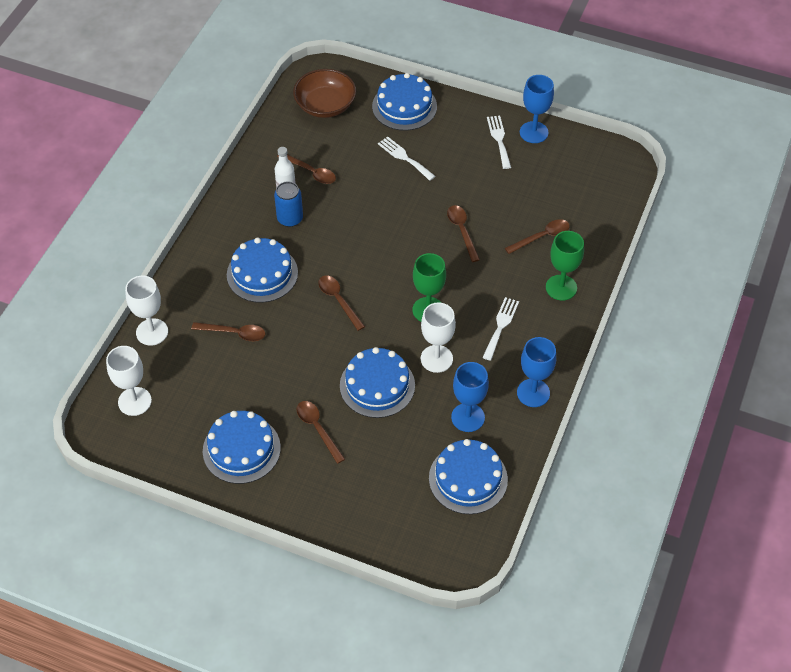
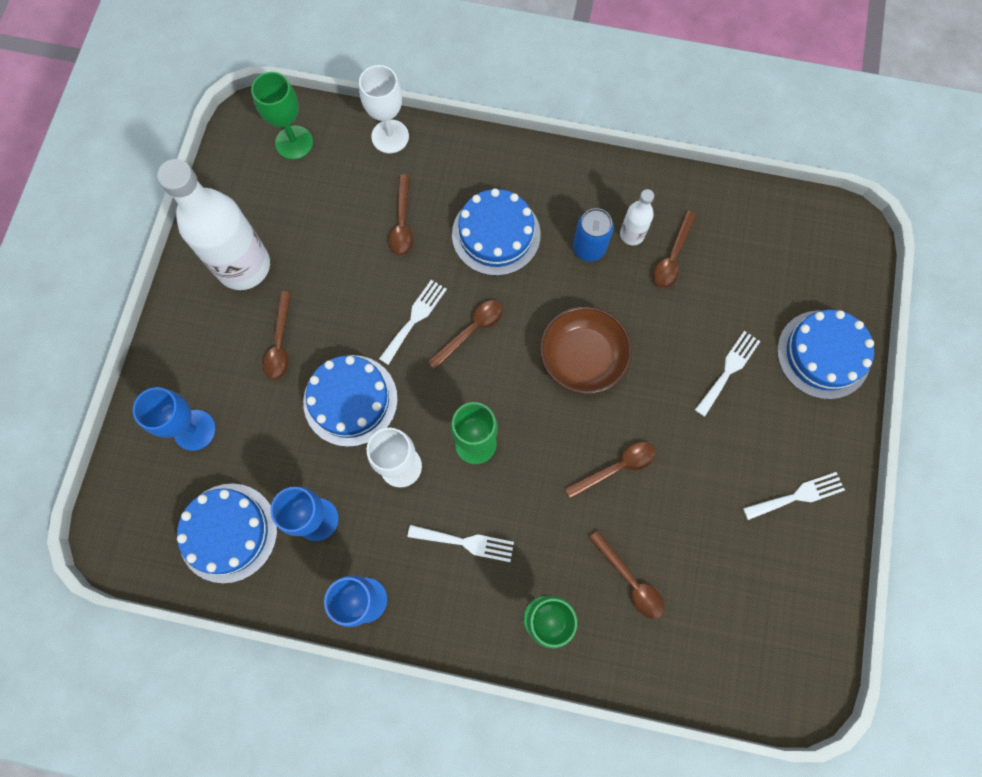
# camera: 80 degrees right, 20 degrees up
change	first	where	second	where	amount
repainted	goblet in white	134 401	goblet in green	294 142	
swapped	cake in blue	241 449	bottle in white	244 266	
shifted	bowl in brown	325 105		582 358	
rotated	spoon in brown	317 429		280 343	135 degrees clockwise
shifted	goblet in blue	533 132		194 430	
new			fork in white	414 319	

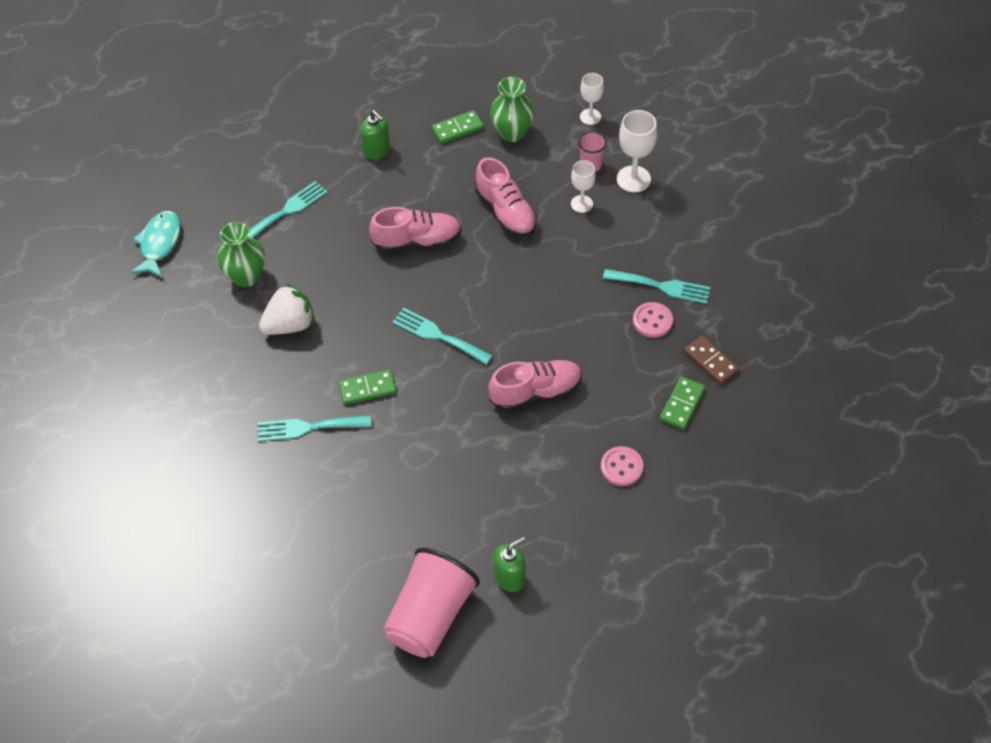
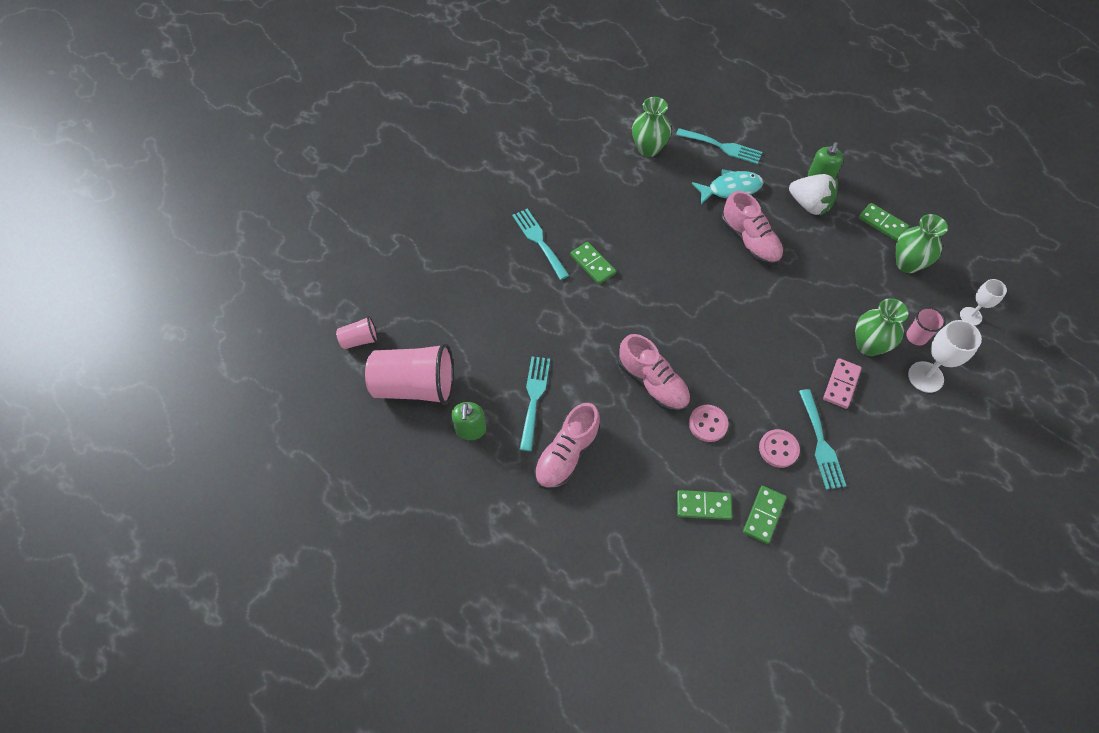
# camera: 65 degrees right, 5 degrees up
change	first	where	second	where	amount
shifted	fish in turquoise	159 244		730 189	
shifted	strawberry in white	290 325		809 205	
shifted	fork in turquoise	438 335		534 398	
shifted	shoe in pink	506 212		567 455	
rotated	soap dispenser in green	510 578		470 430	60 degrees clockwise
swapped	goblet in white	581 204	vase in green	868 345	
shifted	button in pink	621 467		708 424	
repainted	domino in brown	711 361	domino in green	764 515	
new			cup in pink	360 340	
new			domino in pink	841 384	

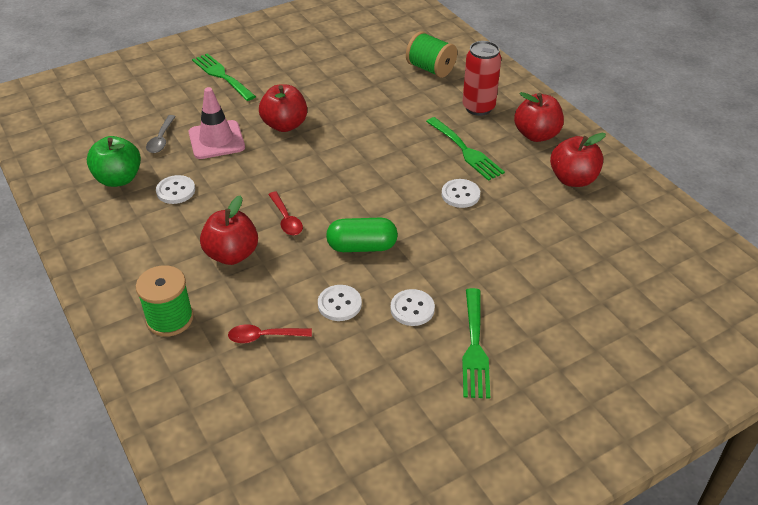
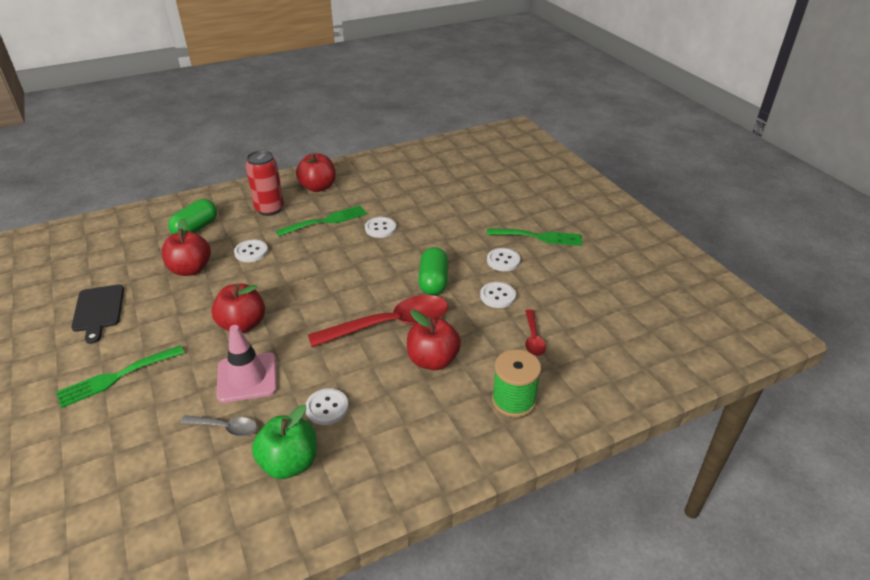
# camera: 85 degrees left, 5 degrees down
change	first	where	second	where	amount
scaled	spoon in red	286 219		390 324	x2.09
swapped	spool in green	430 69	capsule in green	196 228	
shifted	apple in red	573 179		190 269	
new			cutting board in black	98 310	
new			button in white	251 252	

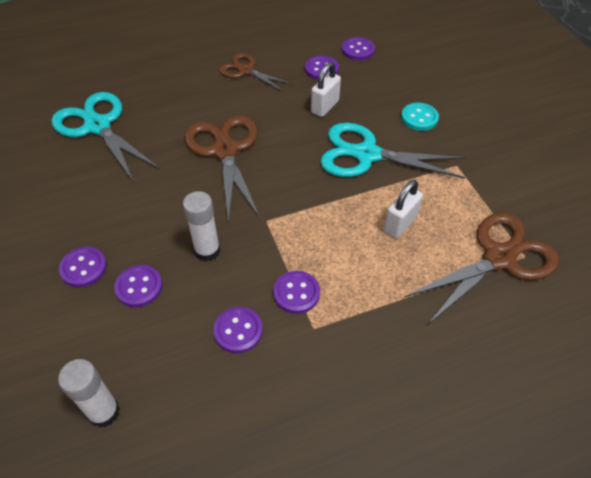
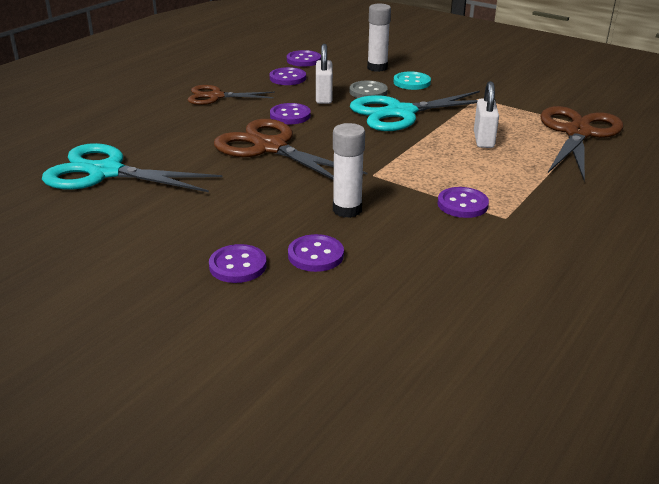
# camera: 35 degrees left, 20 degrees down
change	first	where	second	where	amount
shifted	glue stick in white	104 412		377 68	
shifted	button in purple	238 331		290 115	
new			button in grey	368 92	

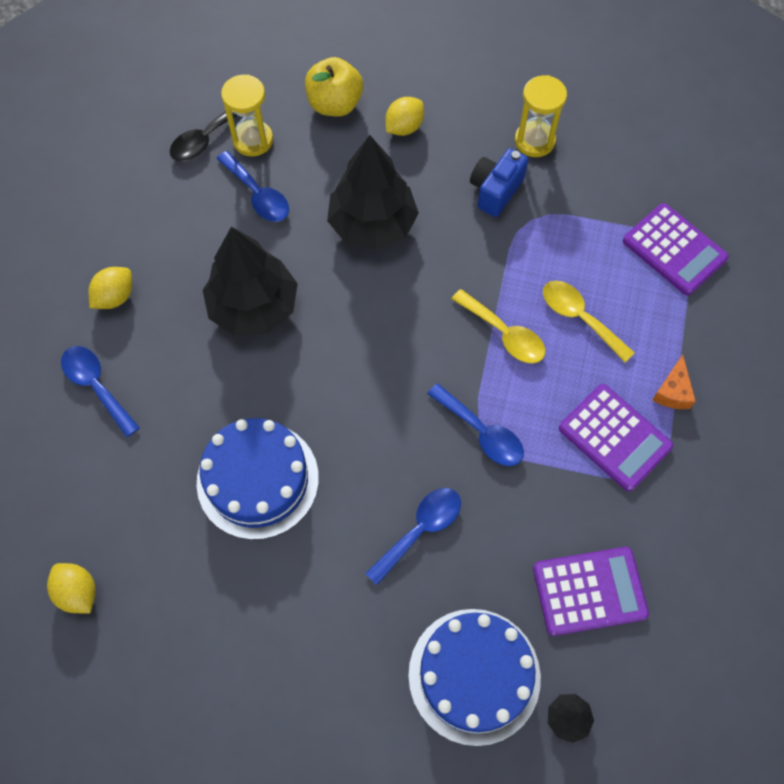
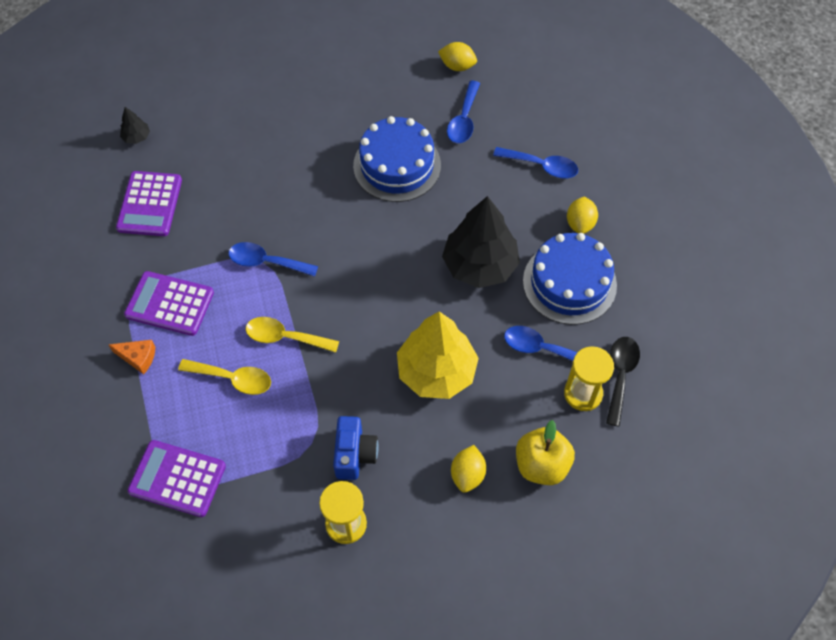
# camera: 150 degrees right, 5 degrees down
change	first	where	second	where	amount
repainted	tree in black	372 224	tree in yellow	436 371	
shifted	spoon in blue	420 530		463 120	
shifted	cake in blue	474 675		569 283	
rotated	calculator in purple	589 591		149 204	45 degrees counterclockwise
rotated	cheese in orange	672 391		138 357	120 degrees clockwise

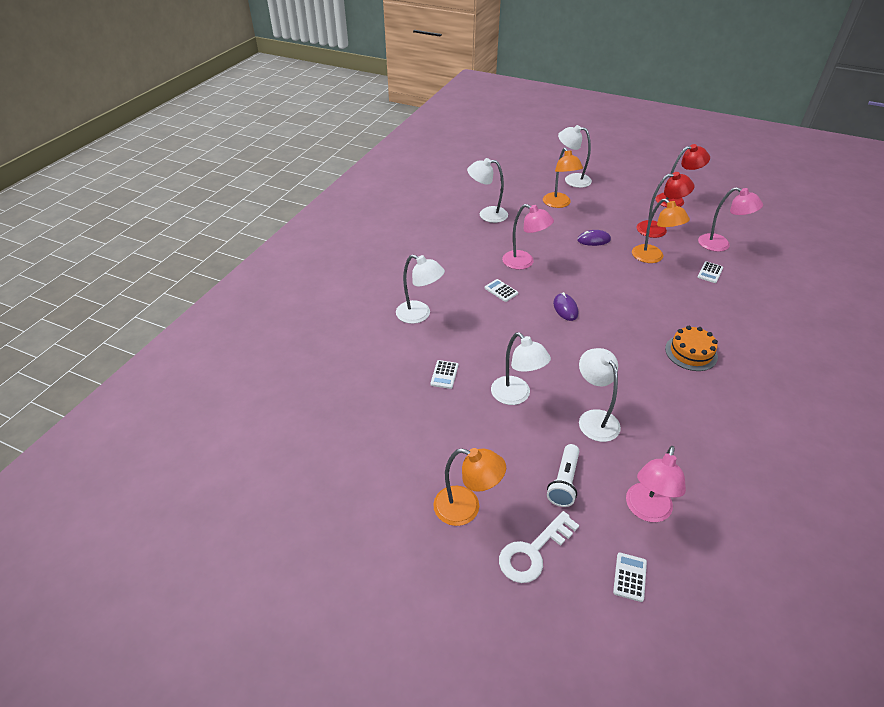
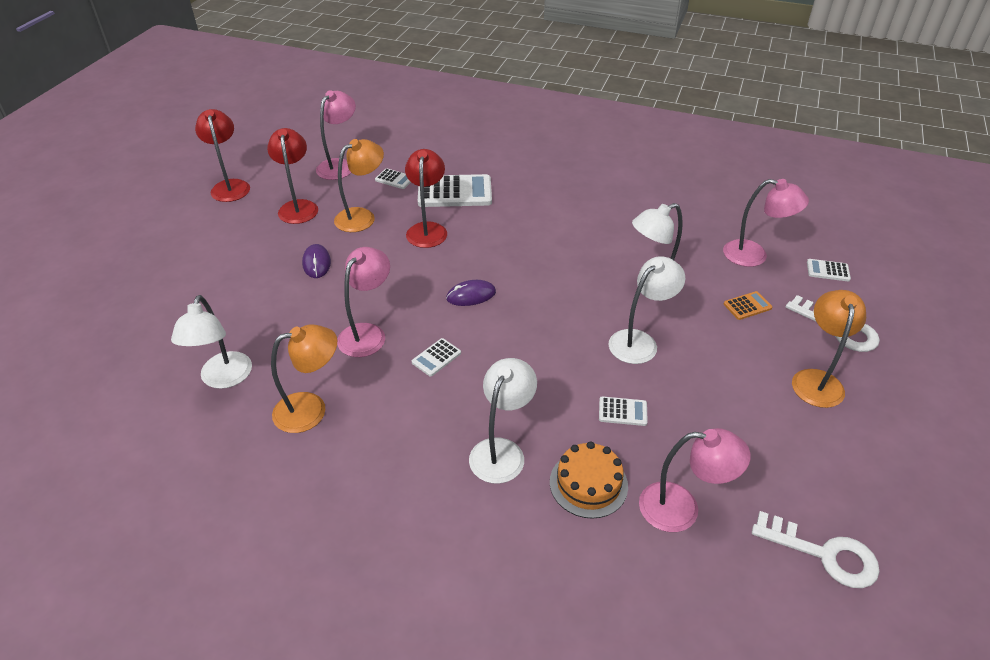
# camera: 95 degrees left, 0 degrees up
change	first	where	second	where	amount
shifted	lamp in orange	559 204		311 409	
swapped	flashlight in white	564 482	calculator in orange	747 306	
gone	lamp in white	572 180			
shifted	cake in orange	691 353		588 484	
new			lamp in red	427 229	
new			calculator in white	454 192	
new			lamp in pink	682 508	
new			key in white	824 554	

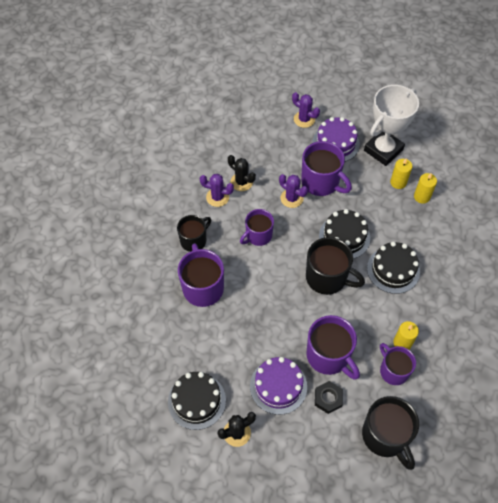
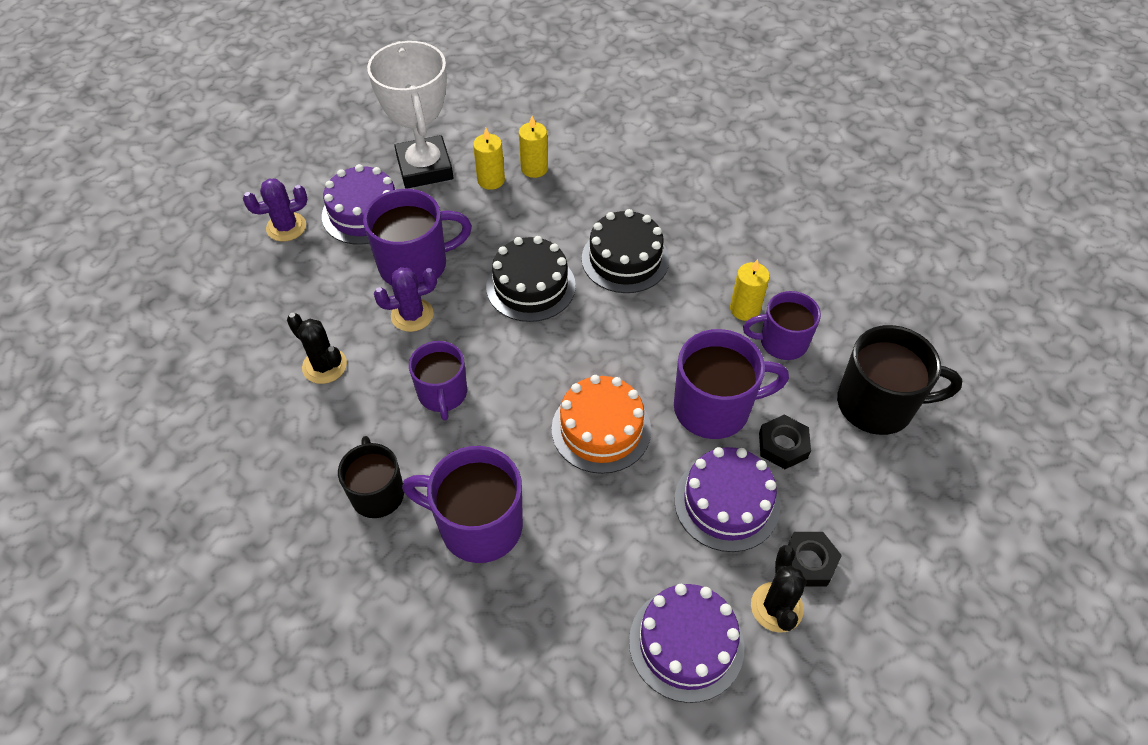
# camera: 60 degrees left, 5 degrees down
change	first	where	second	where	amount
repainted	cake in black	197 401	cake in purple	686 643	
gone	cactus in purple	217 197			
rotated	cactus in black	241 182		324 366	60 degrees clockwise
gone	mug in black	327 278			
new			cake in orange	601 429	
new			nut in black	808 562	

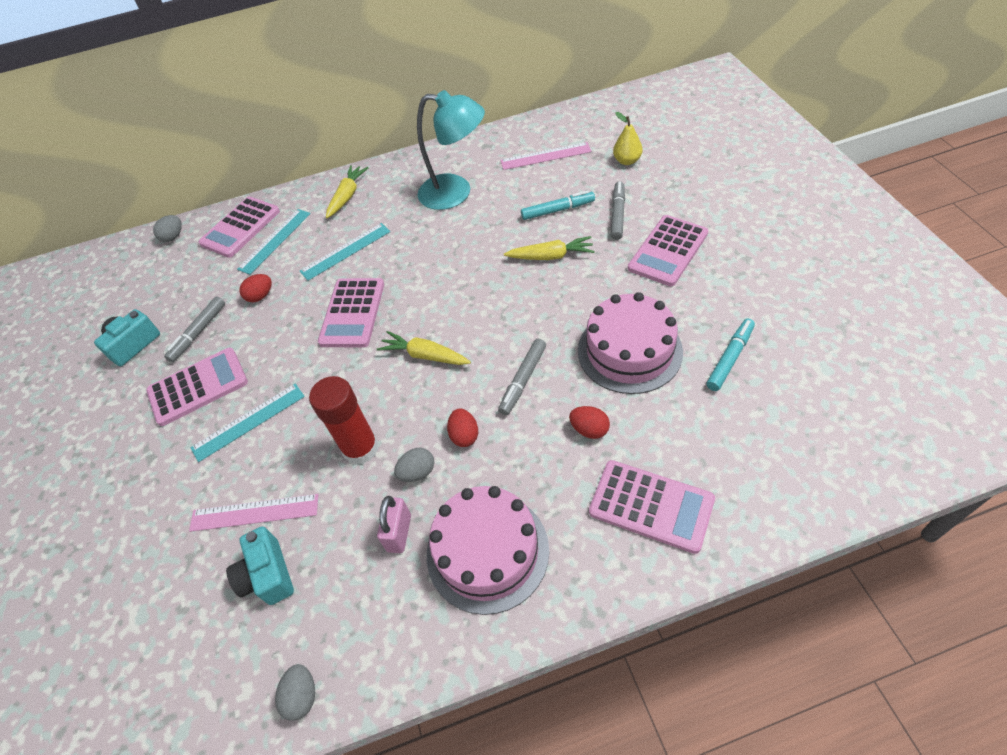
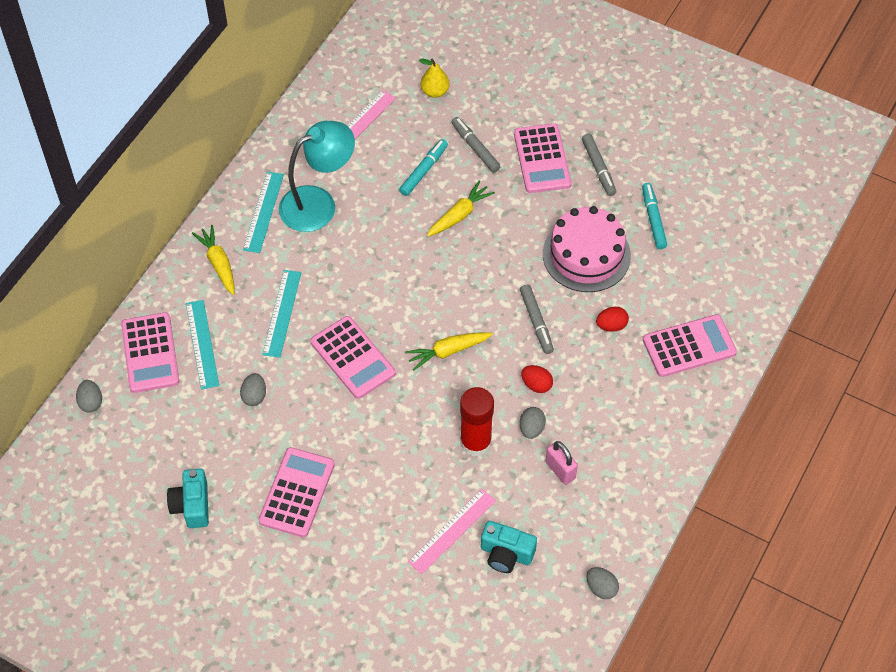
# camera: 50 degrees left, 5 degrees up
change	first	where	second	where	amount
shifted	marker in grey	198 332		598 168	
shifted	ruler in turquoise	248 422		263 212	
repainted	egg in red	260 296	egg in grey	254 396	
gone	cake in pink	487 551			

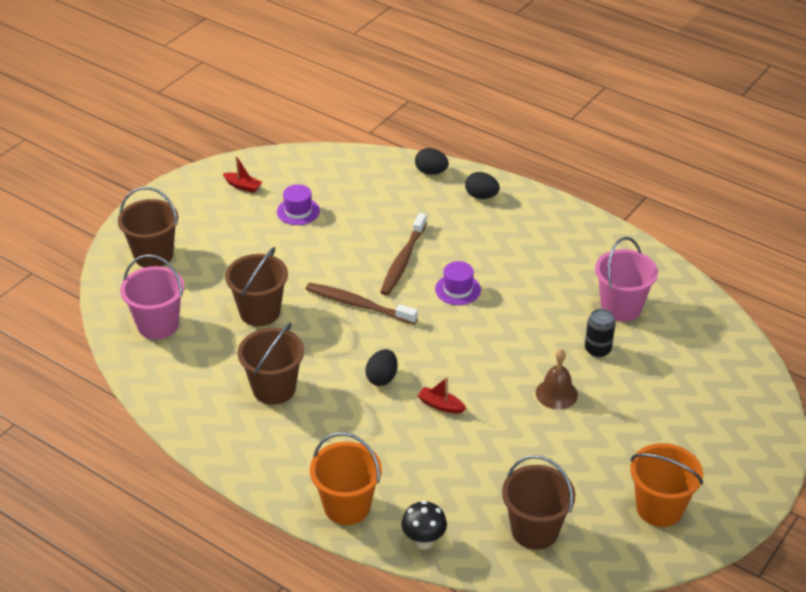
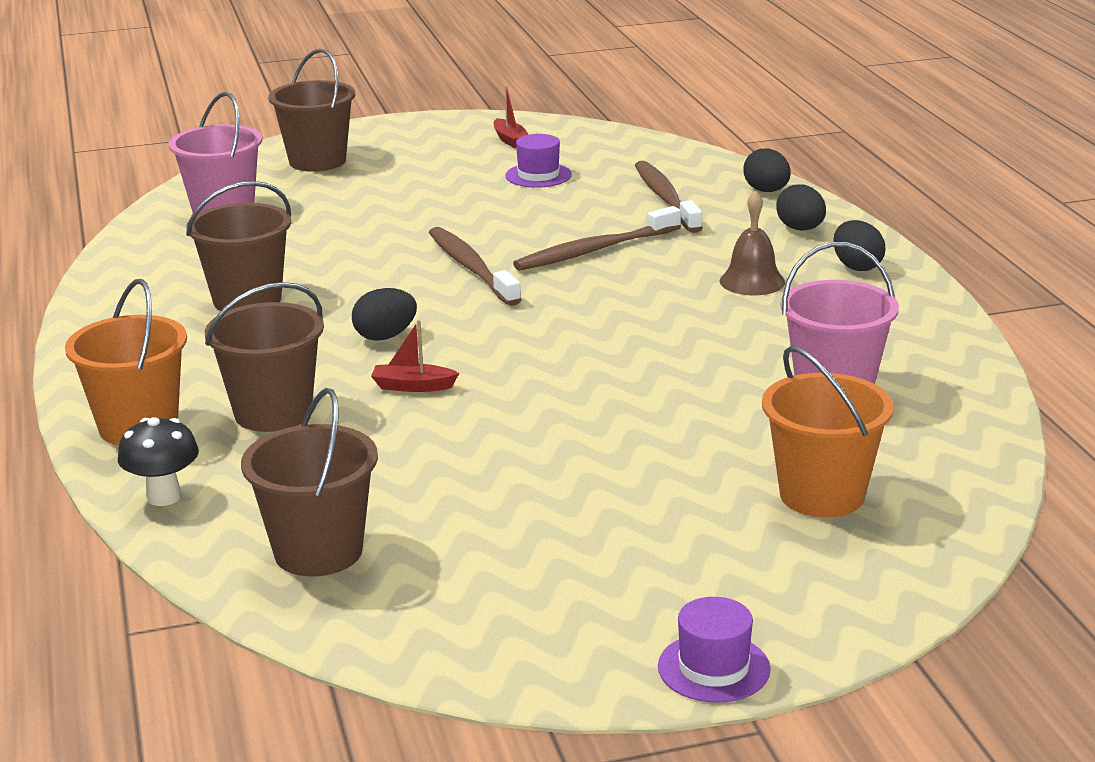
# camera: 40 degrees right, 15 degrees down
change	first	where	second	where	amount
shifted	bucket in brown	260 312		273 413	
rotated	boat in red	441 405		413 386	60 degrees counterclockwise
shifted	hat in purple	458 289		713 668	
shifted	bell in brown	556 393		752 281	
gone	can in black	597 349			
shifted	bucket in orange	659 508		822 495	
new			toothbrush in brown	665 198	
new			egg in black	856 267	

